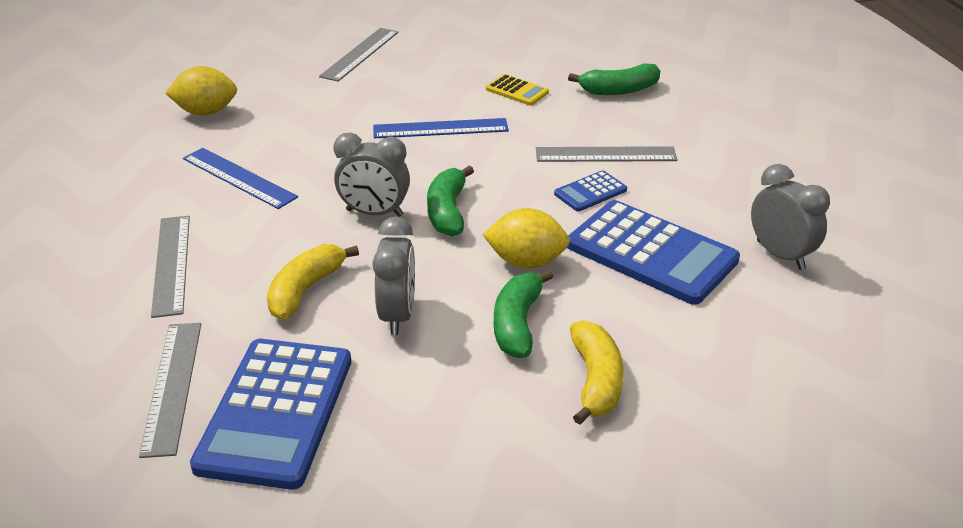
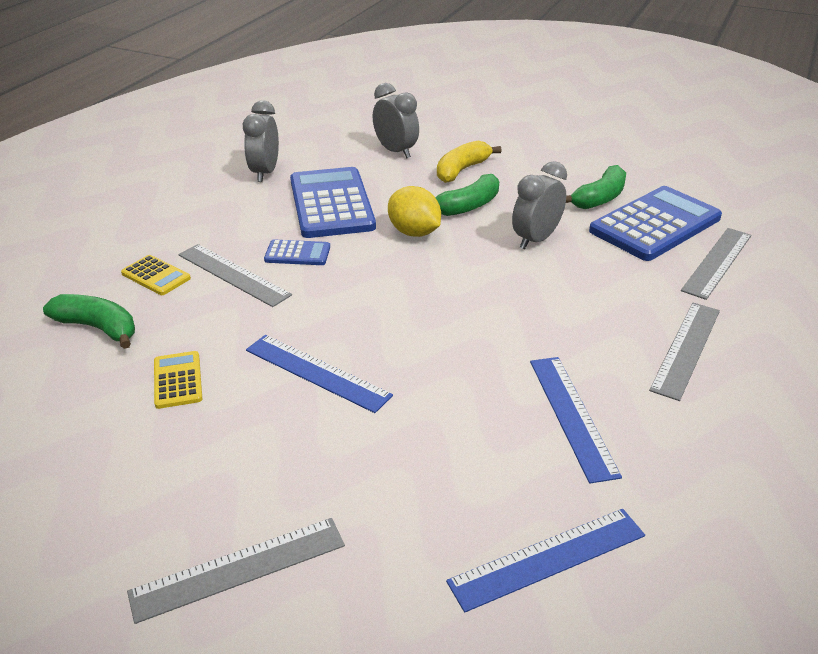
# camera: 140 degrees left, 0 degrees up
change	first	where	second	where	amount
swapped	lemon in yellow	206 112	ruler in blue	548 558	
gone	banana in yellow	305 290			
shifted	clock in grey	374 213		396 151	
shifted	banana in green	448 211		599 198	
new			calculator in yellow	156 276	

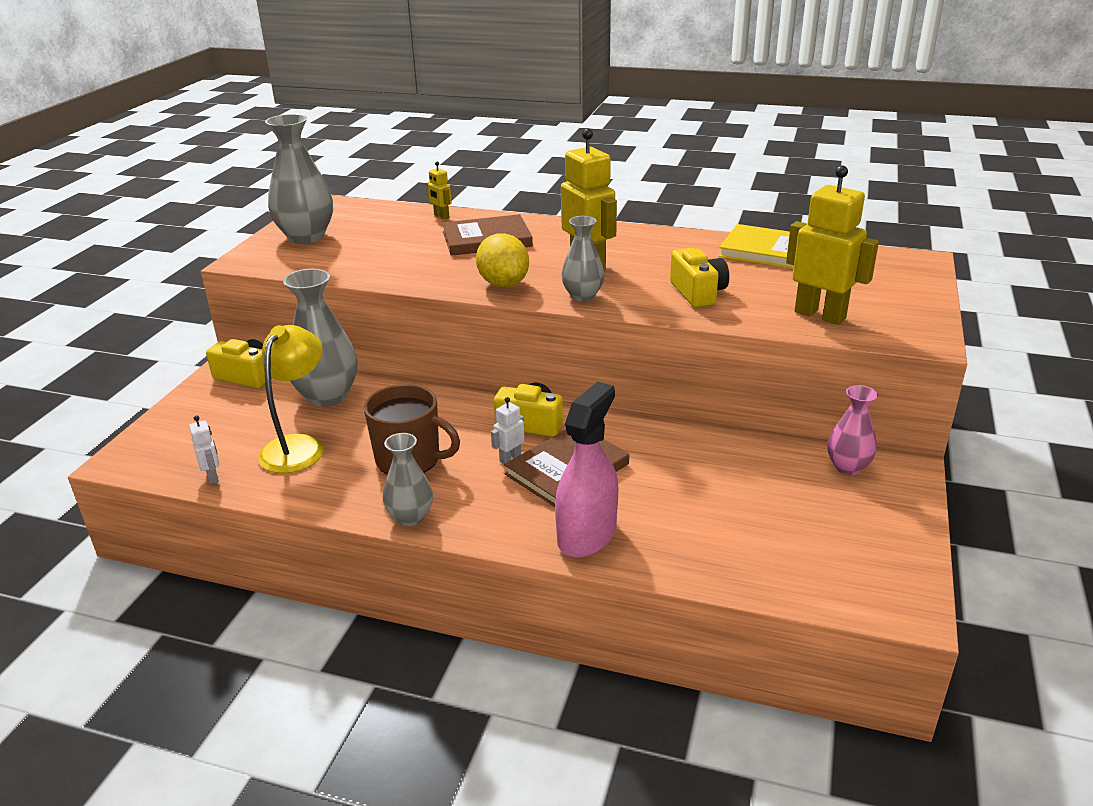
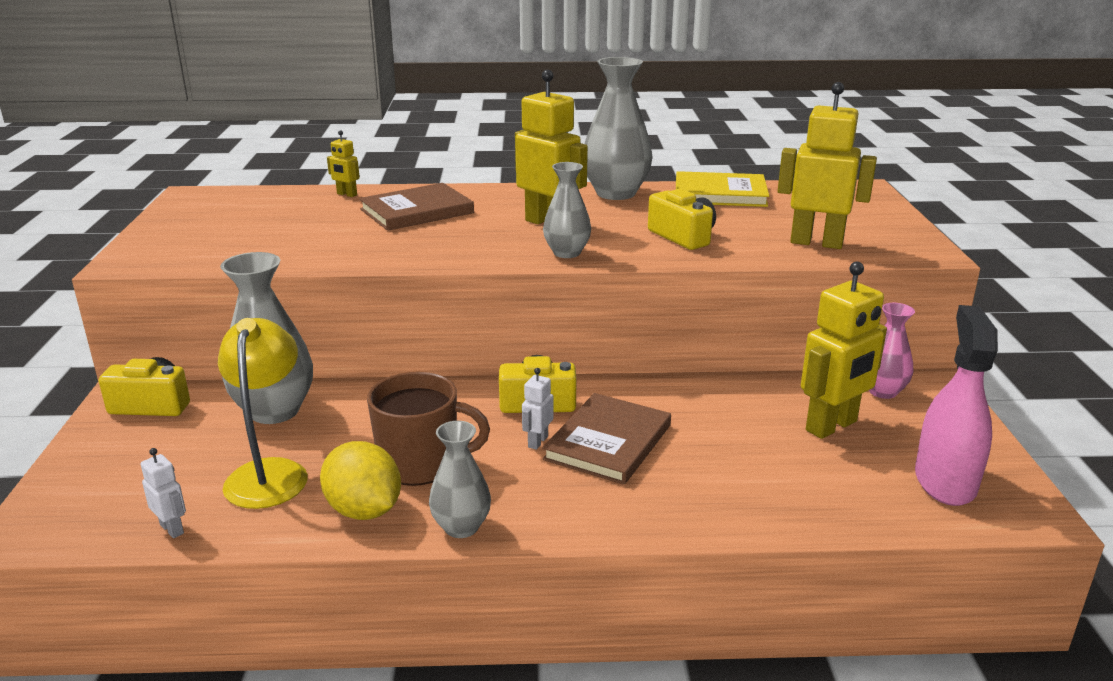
# camera: 20 degrees left, 5 degrees down
change	first	where	second	where	amount
shifted	vase in grey	306 236		616 193	
shifted	lemon in yellow	503 284		364 510	
shifted	spray bottle in pink	587 535		945 481	
new			robot in yellow	832 426	

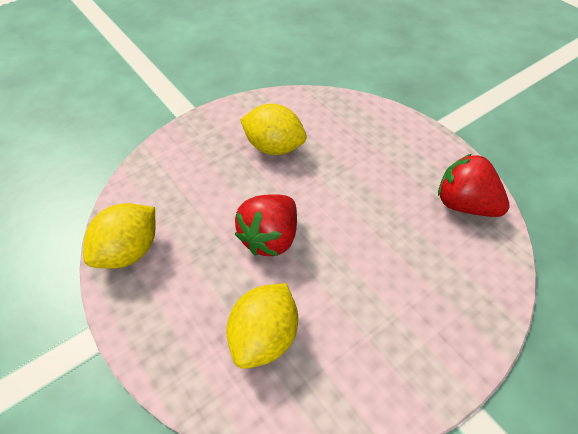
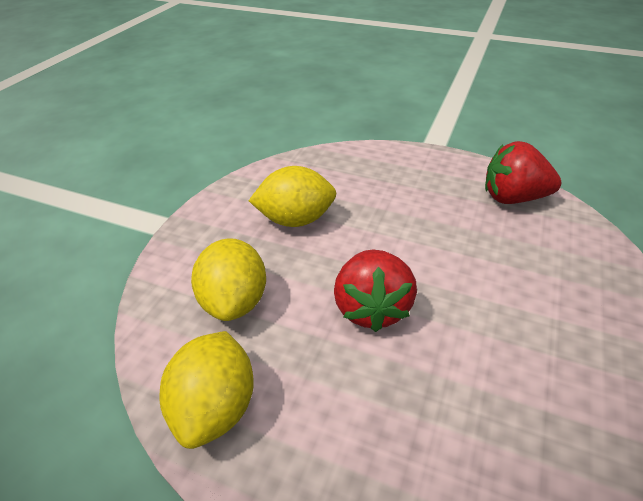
# camera: 30 degrees left, 10 degrees down
change	first	where	second	where	amount
shifted	lemon in yellow	264 337		234 302	

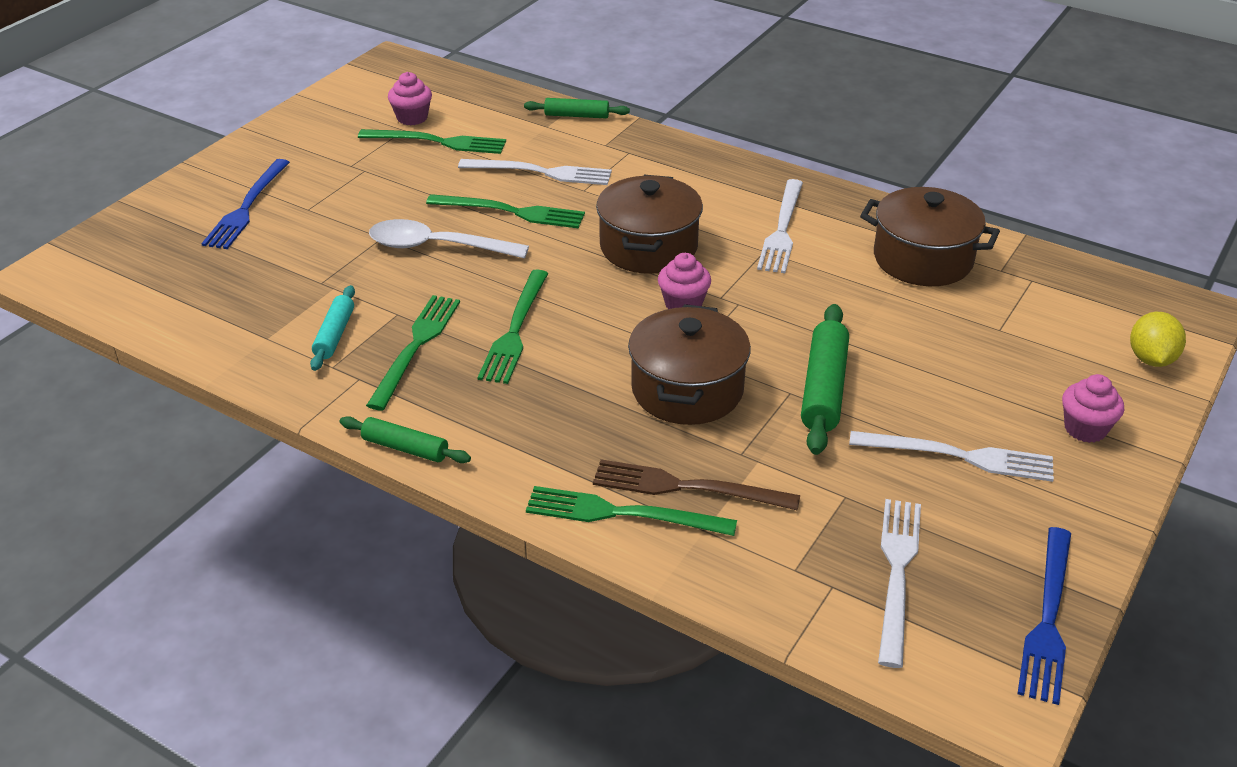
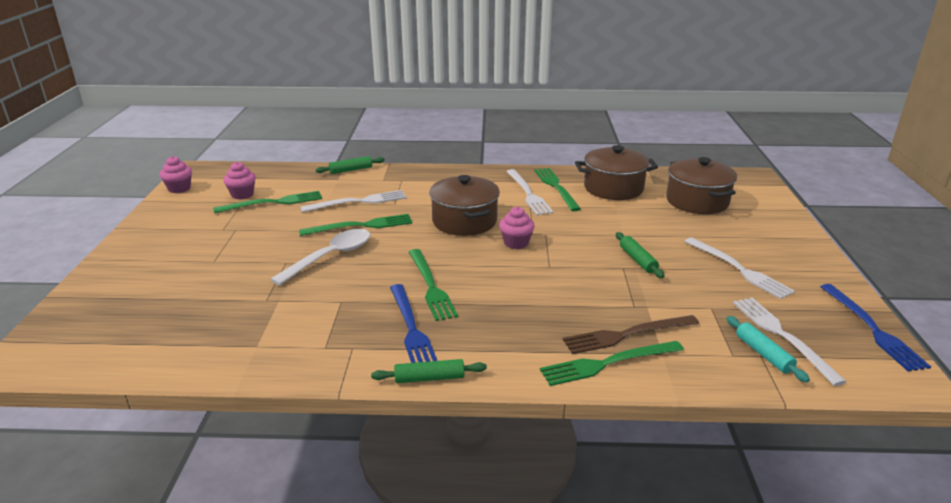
# camera: 30 degrees left, 10 degrees down
change	first	where	second	where	amount
shifted	fork in blue	247 207		411 328	
shifted	rolling pin in turquoise	335 335		763 354	
shifted	fork in green	416 347		556 187	
rotated	spoon in white	437 247		330 257	150 degrees clockwise
shifted	pot in brown	687 390		697 201	
scaled	rolling pin in green	824 389		638 260	x0.62
rotated	fork in white	958 456		739 269	75 degrees clockwise
shifted	cupcake in pink	1085 429		179 188	
gone	lemon in yellow	1151 359			

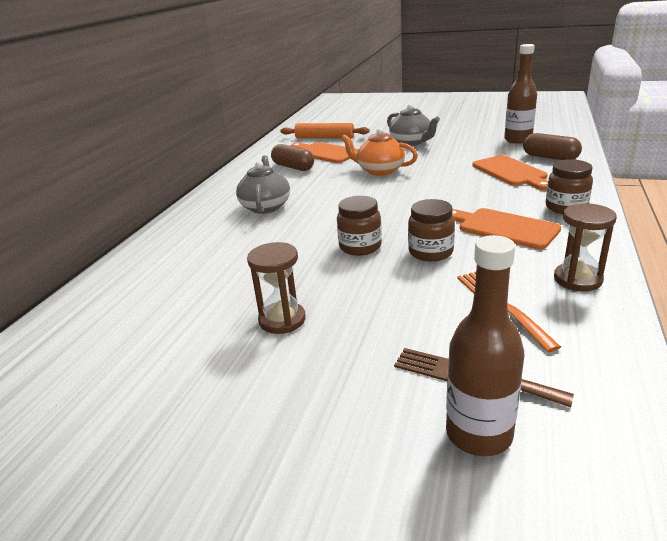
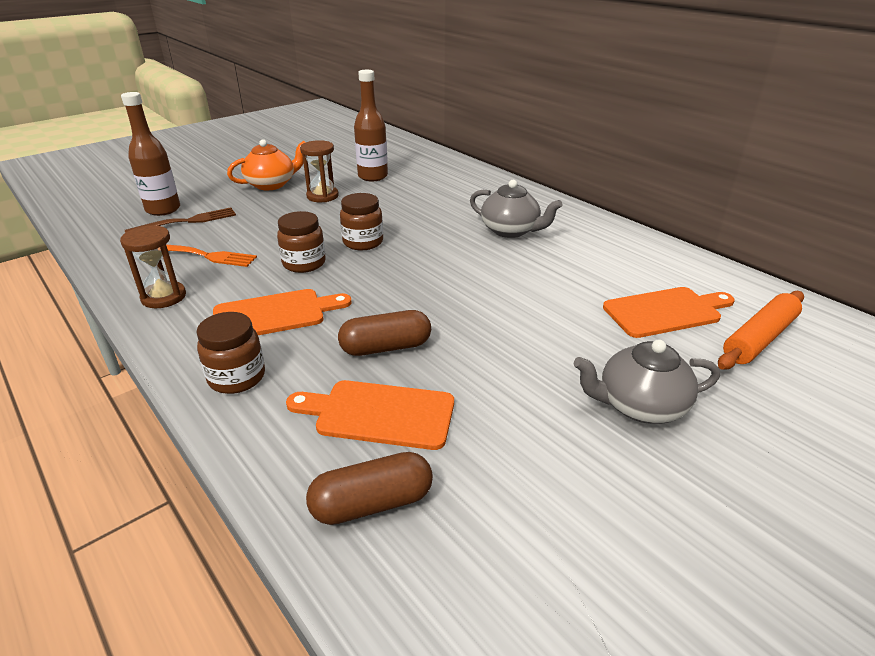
# camera: 120 degrees right, 5 degrees up
change	first	where	second	where	amount
shifted	capsule in brown	293 167		386 347	
shifted	teapot in orange	379 170		272 184	
shifted	bottle in brown	518 140		373 176	

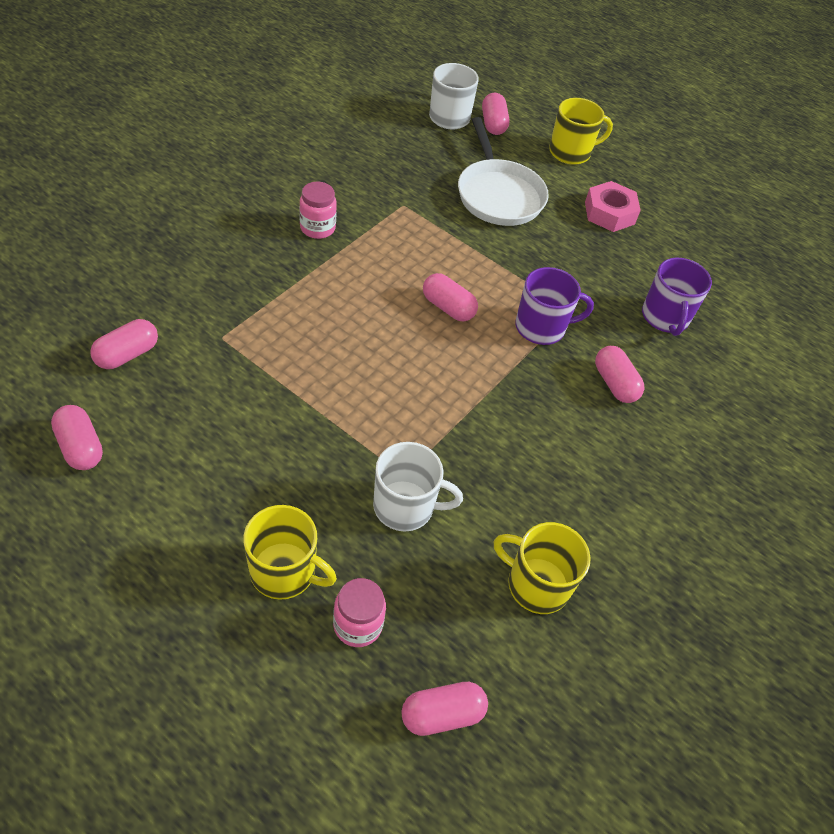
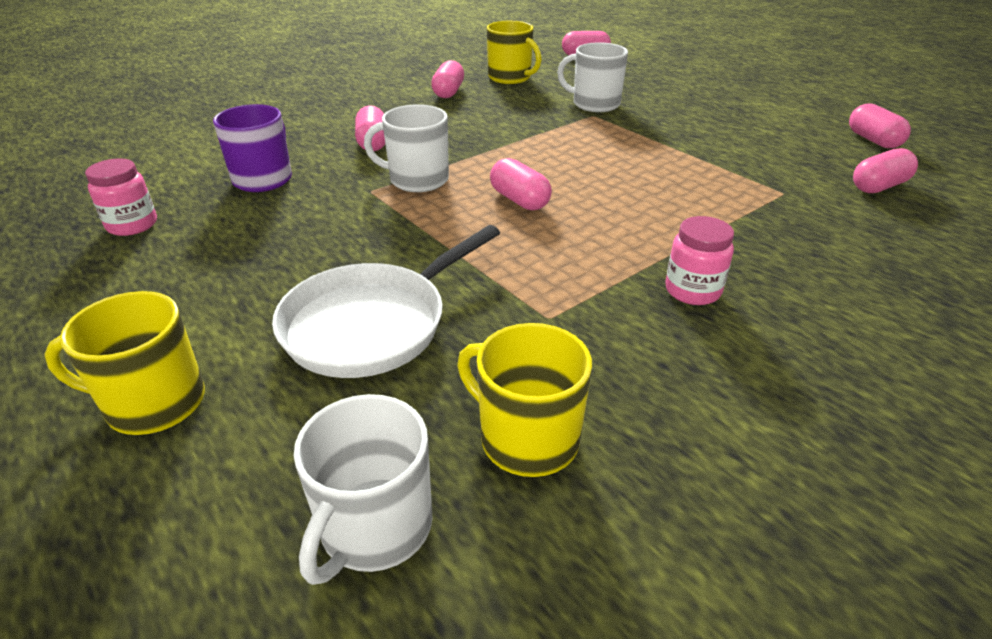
# camera: 160 degrees left, 15 degrees down
change	first	where	second	where	amount
shifted	mug in yellow	284 571		527 439	
shifted	jar in pink	358 625		132 225	
rotated	pan in white	498 195		372 324	135 degrees counterclockwise
shifted	capsule in pink	493 124		448 92	
repainted	mug in purple	541 327	mug in white	417 180	
gone	nut in pink	609 213			

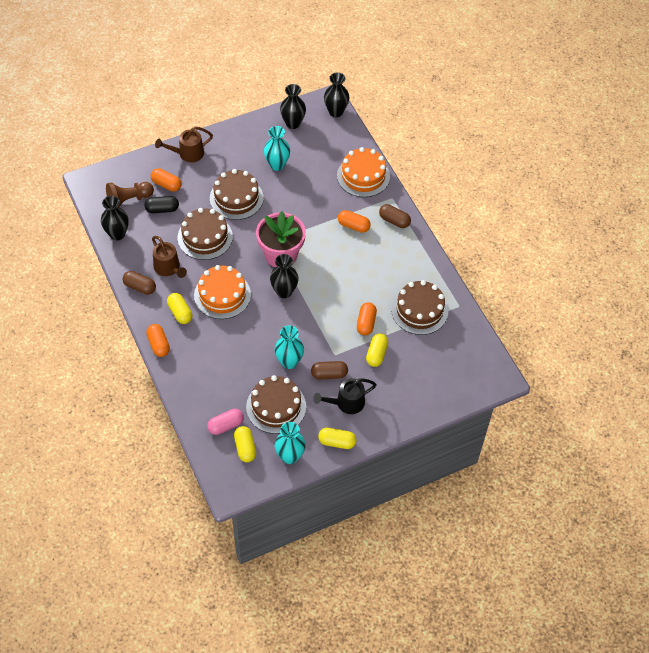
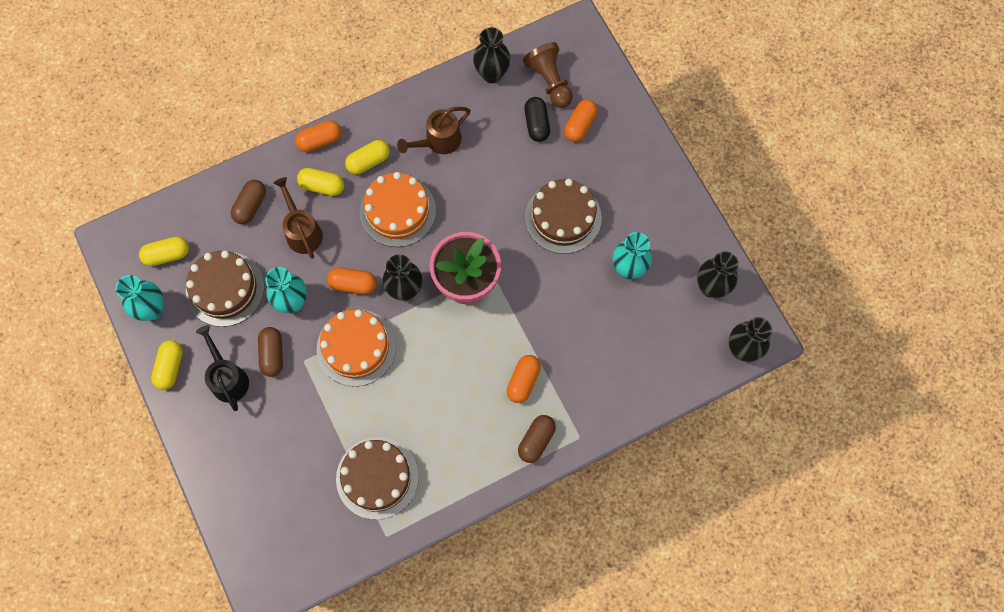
# camera: 90 degrees right, 15 degrees up
change	first	where	second	where	amount
shifted	capsule in brown	140 287		250 206	
shifted	watering can in brown	187 154		302 231	
gone	cake in brown	205 237			
gone	capsule in pink	225 425			
shifted	cake in orange	363 176		356 347	
shifted	capsule in orange	366 323		353 284	
shifted	capsule in yellow	376 354		322 186	

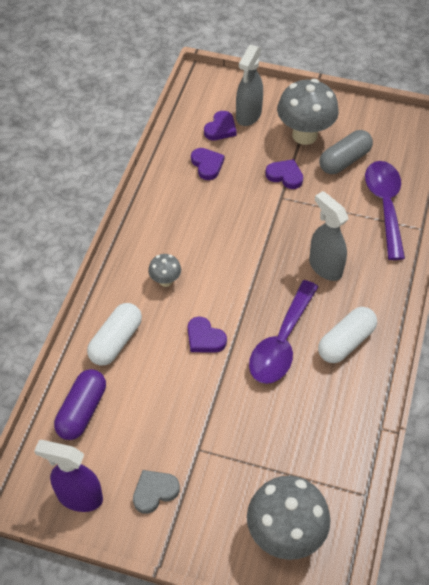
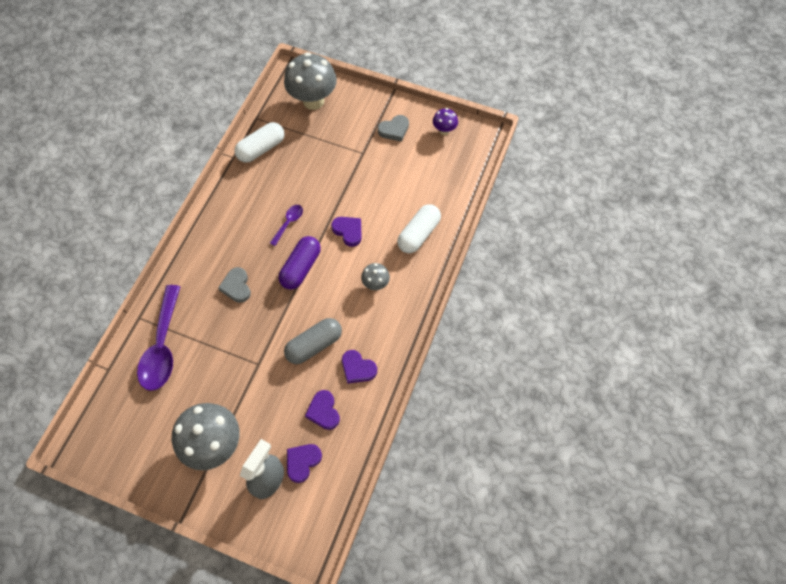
# camera: 175 degrees left, 10 degrees up
change	first	where	second	where	amount
swapped	spray bottle in purple	79 497	mushroom in purple	444 130	
shifted	capsule in purple	82 411		301 267	
scaled	spoon in purple	281 342		288 223	x0.48
shifted	heart in purple	285 176		358 368	
swapped	spray bottle in grey	325 267	heart in grey	236 286	
shifted	capsule in white	346 342		261 149	
shifted	capsule in grey	344 160		314 345	

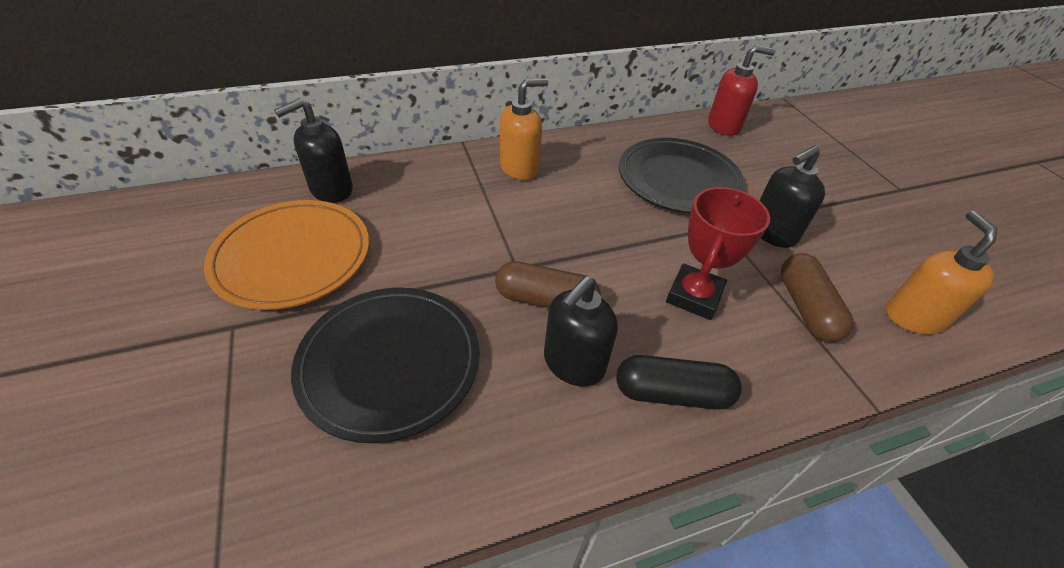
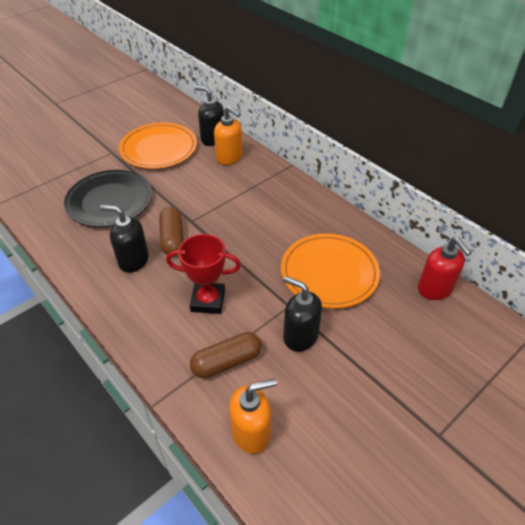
# camera: 70 degrees right, 0 degrees up
change	first	where	second	where	amount
shifted	soap dispenser in orange	519 168		229 157	
gone	capsule in black	672 393			
repainted	plate in black	678 180	plate in orange	329 273	

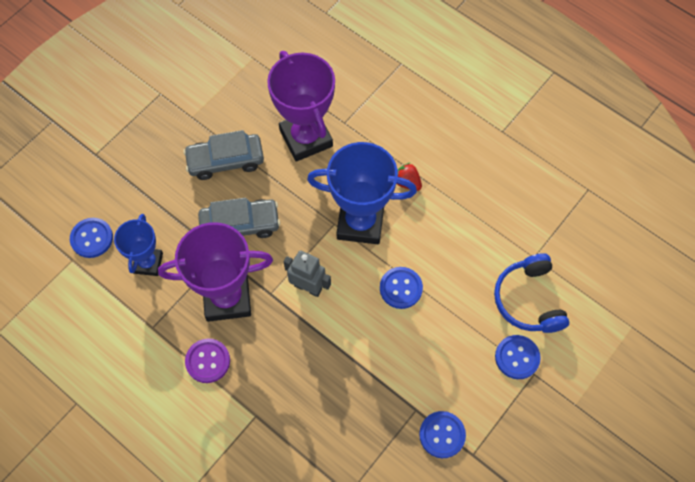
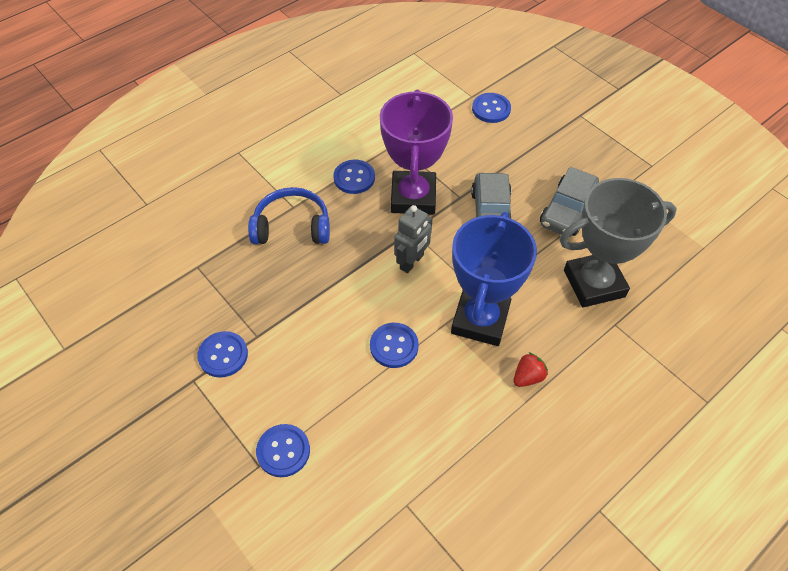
# camera: 100 degrees right, 10 degrees down
change	first	where	second	where	amount
gone	trophy in blue	148 263			
rotated	car in grey	225 161		567 210	150 degrees counterclockwise
repainted	button in purple	208 361	button in blue	354 178	
repainted	trophy in purple	306 138	trophy in grey	594 283	
shifted	headphones in blue	528 300		292 226	

